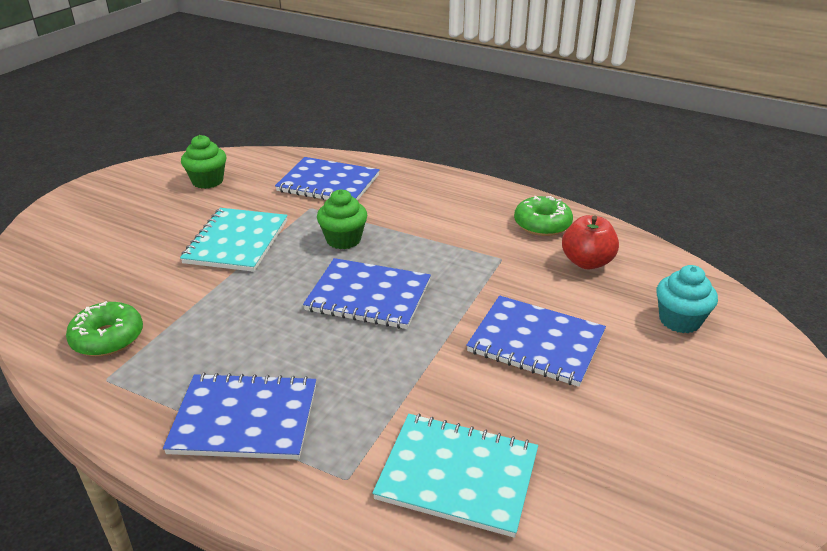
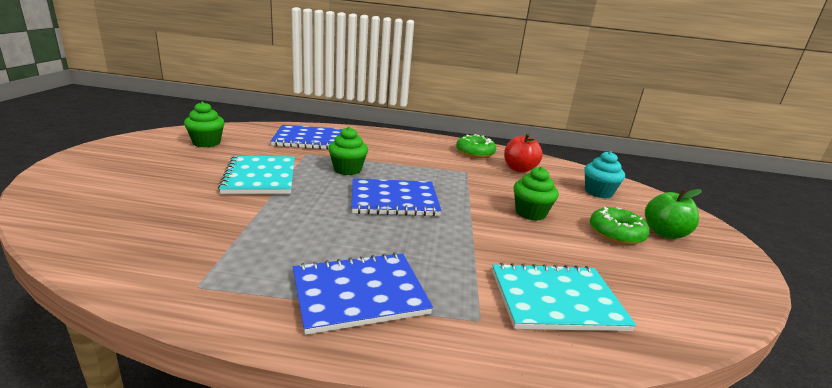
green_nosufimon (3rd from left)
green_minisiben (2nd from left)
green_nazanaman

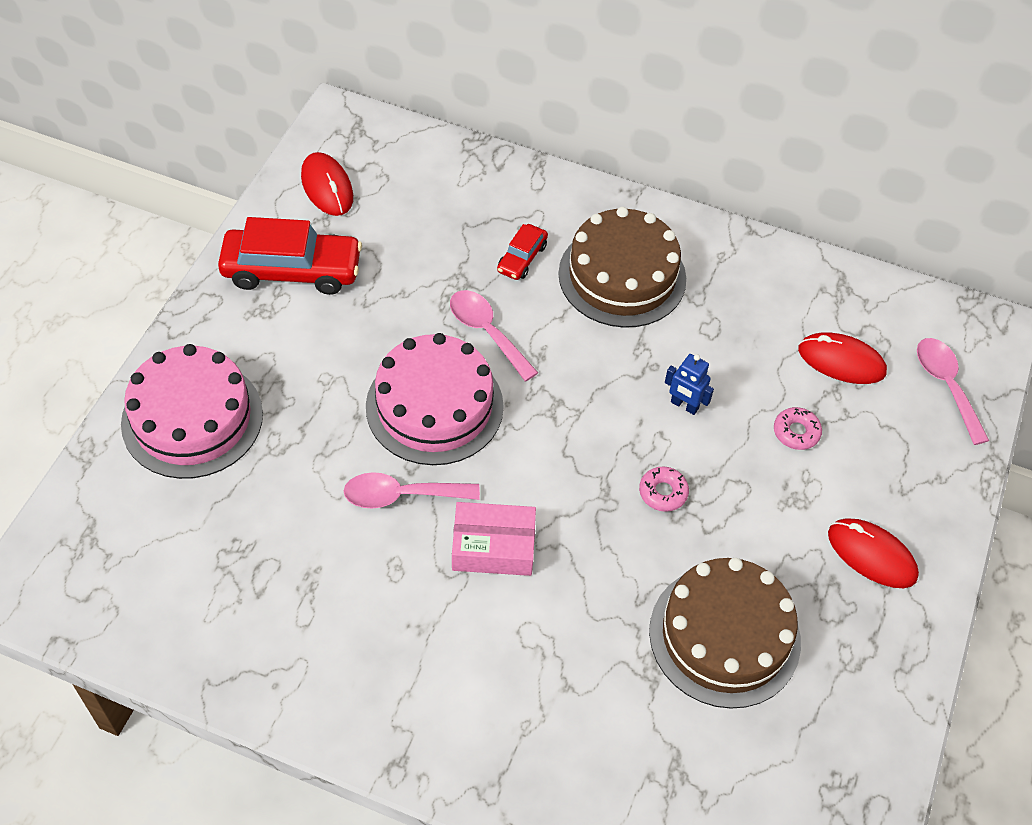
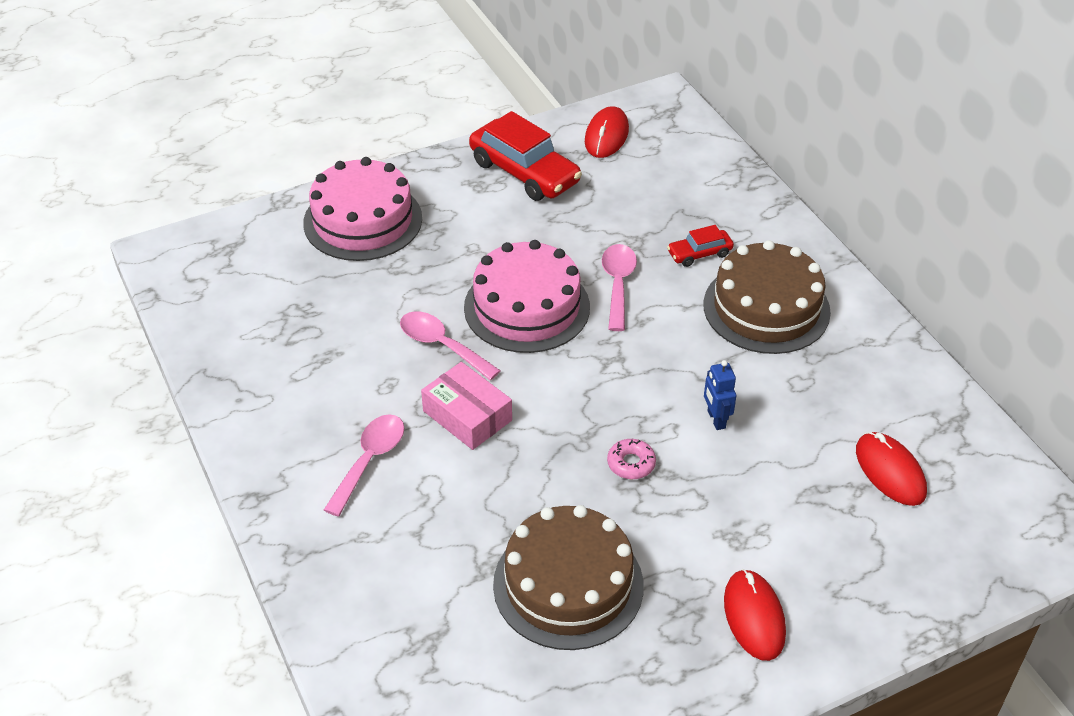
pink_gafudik (1st from left)
pink_minisiben (2nd from left in the first image)

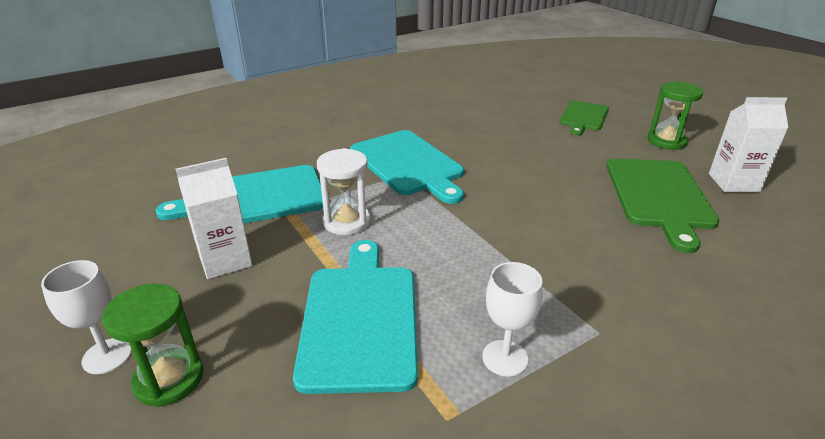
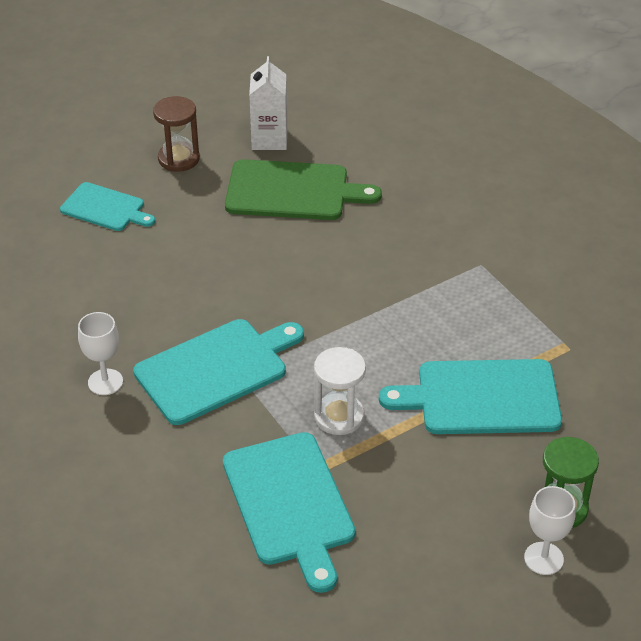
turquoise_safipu (1st from left)
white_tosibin (1st from left)
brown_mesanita
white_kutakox (1st from left in the first image)

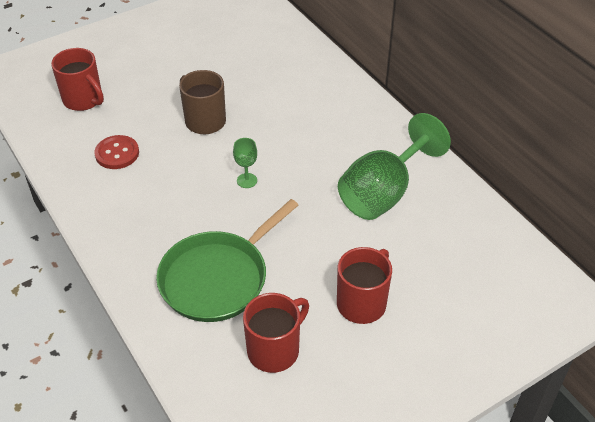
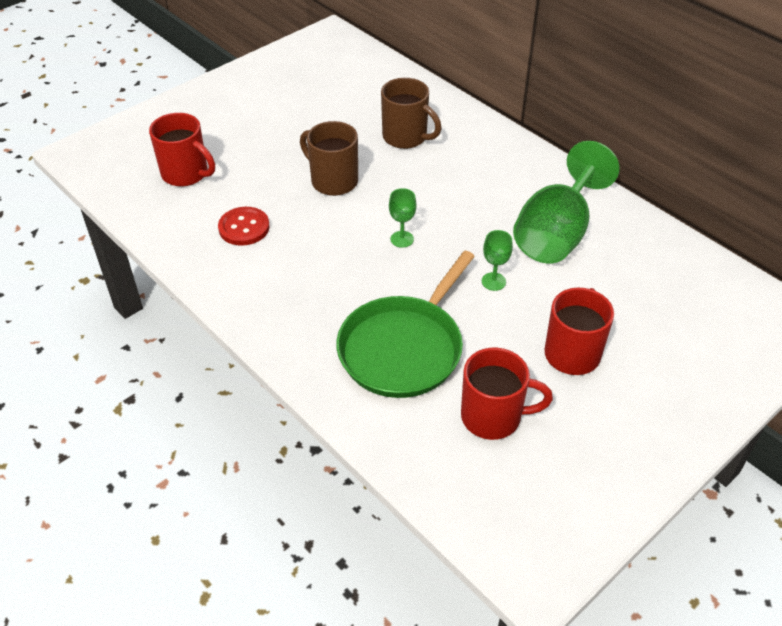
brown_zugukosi (2nd from left)
red_zugukosi (2nd from left)
green_tosibin (2nd from left)

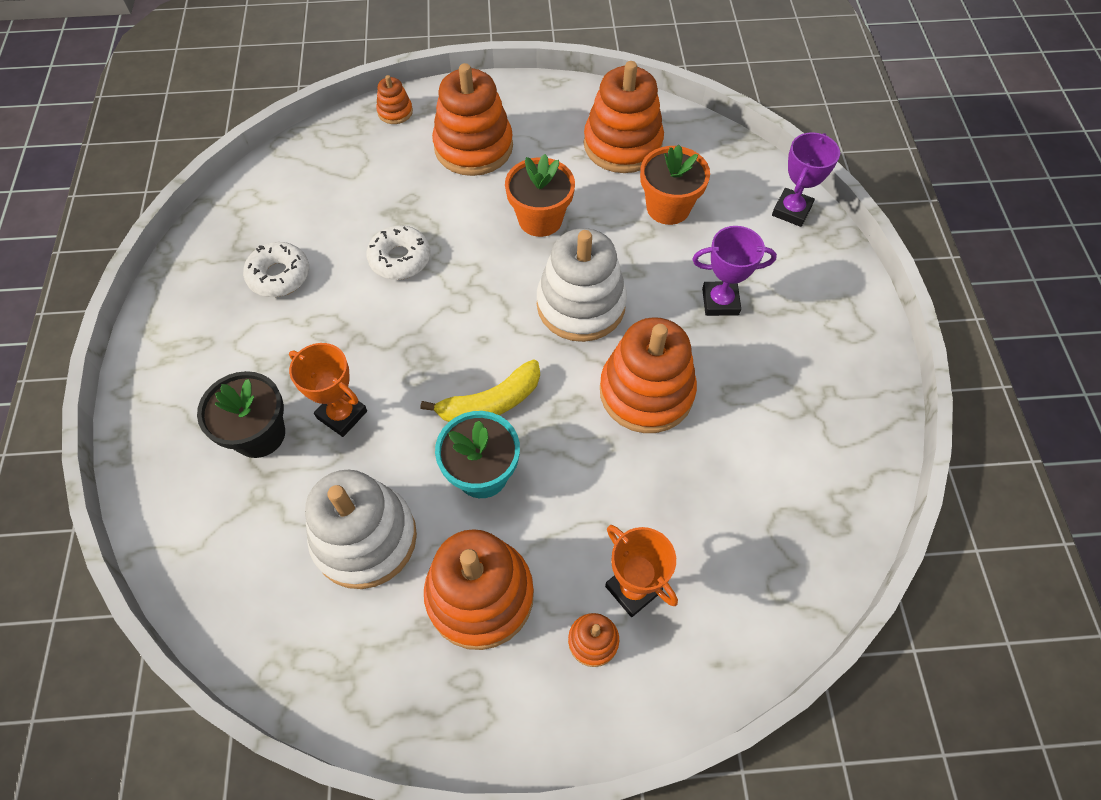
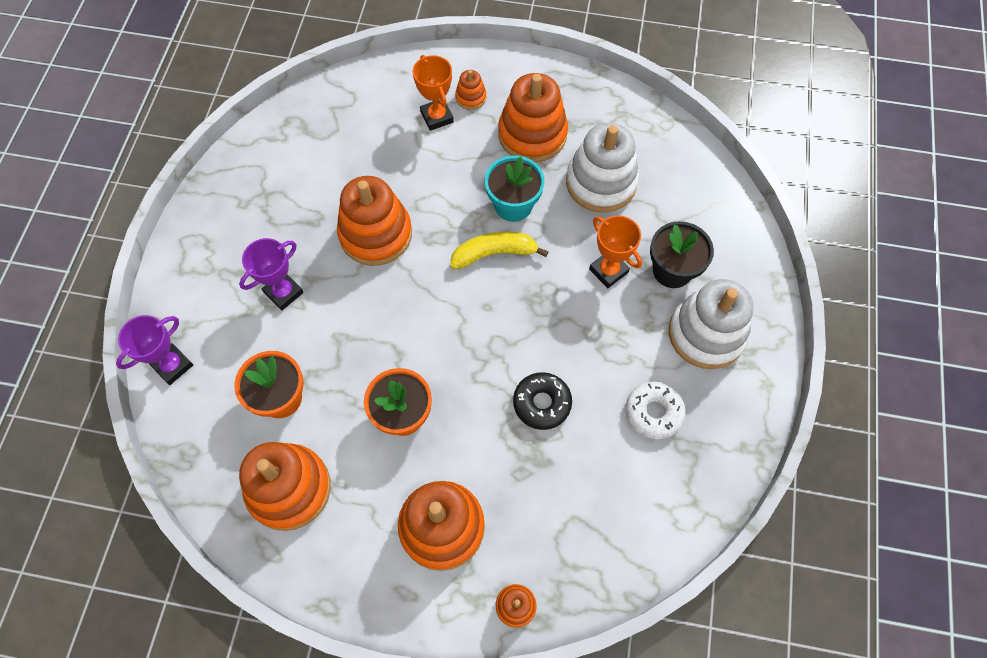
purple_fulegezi (2nd from left)
black_minisiben
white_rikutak (2nd from left)

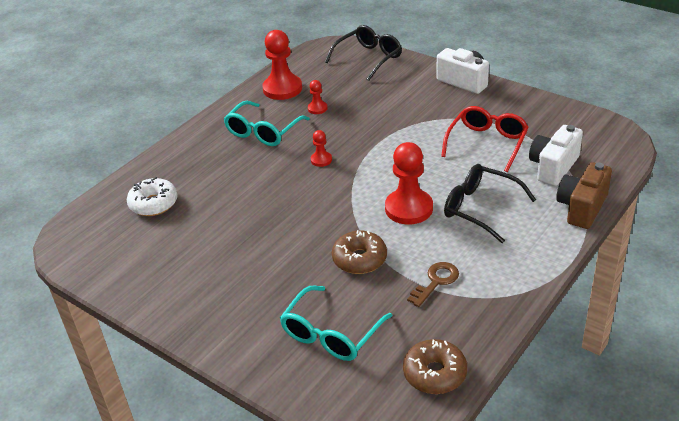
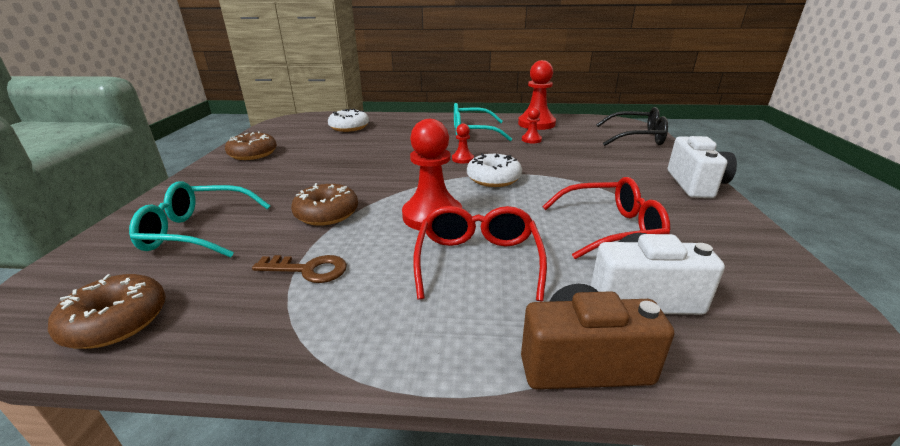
brown_minisiben (2nd from left)
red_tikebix (1st from left)
white_minisiben (2nd from left)

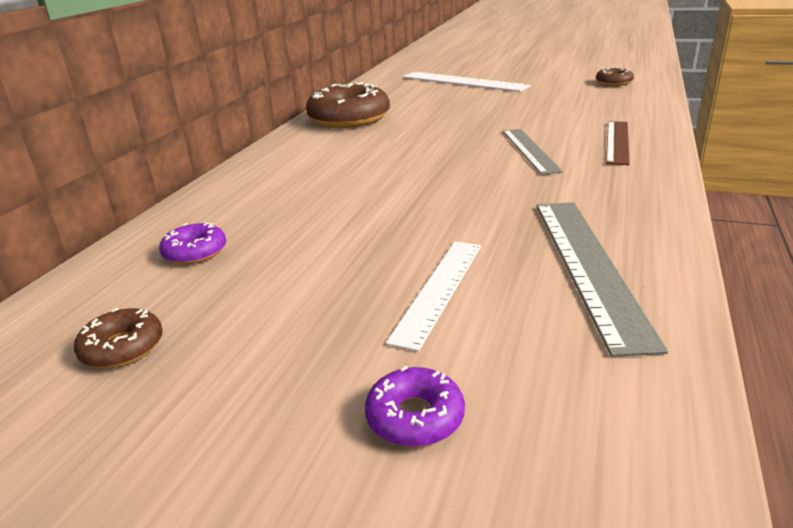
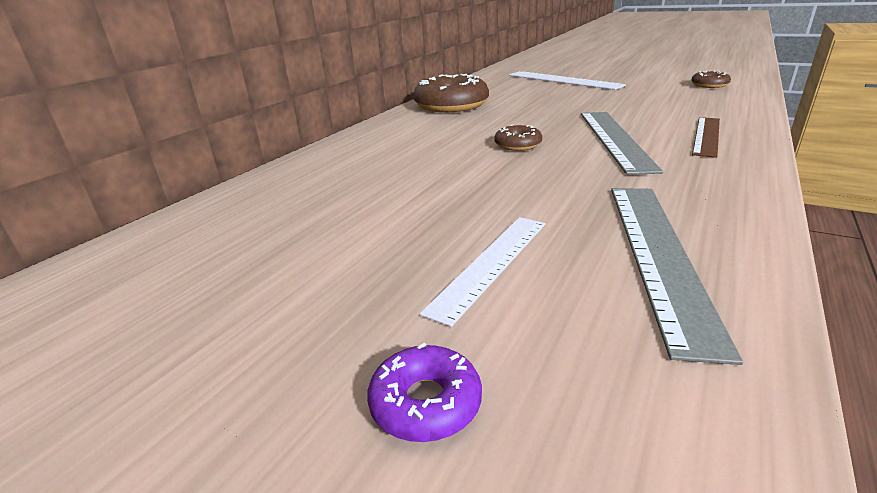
brown_minisiben (2nd from left)
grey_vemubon (1st from left)
purple_minisiben (1st from left in the first image)

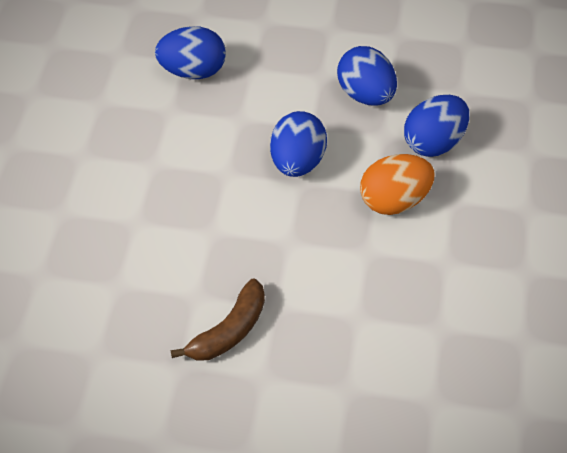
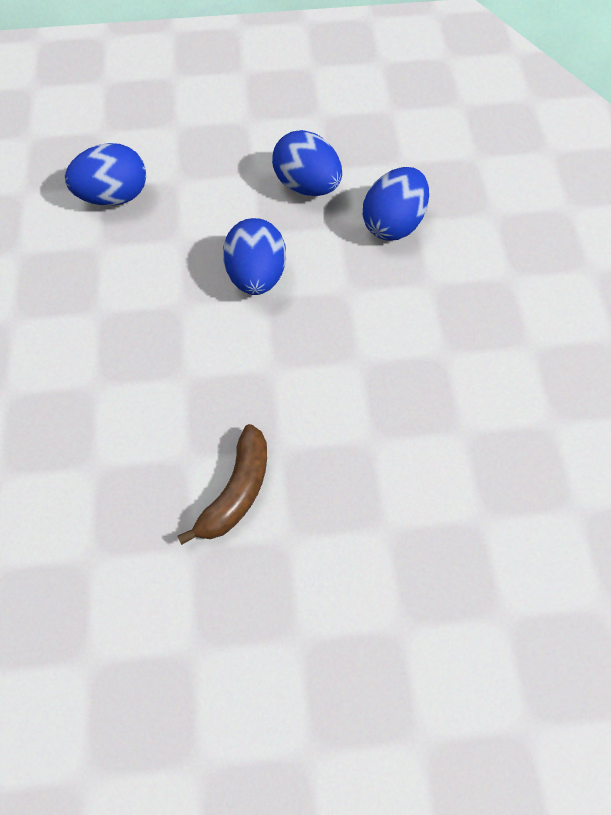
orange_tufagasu

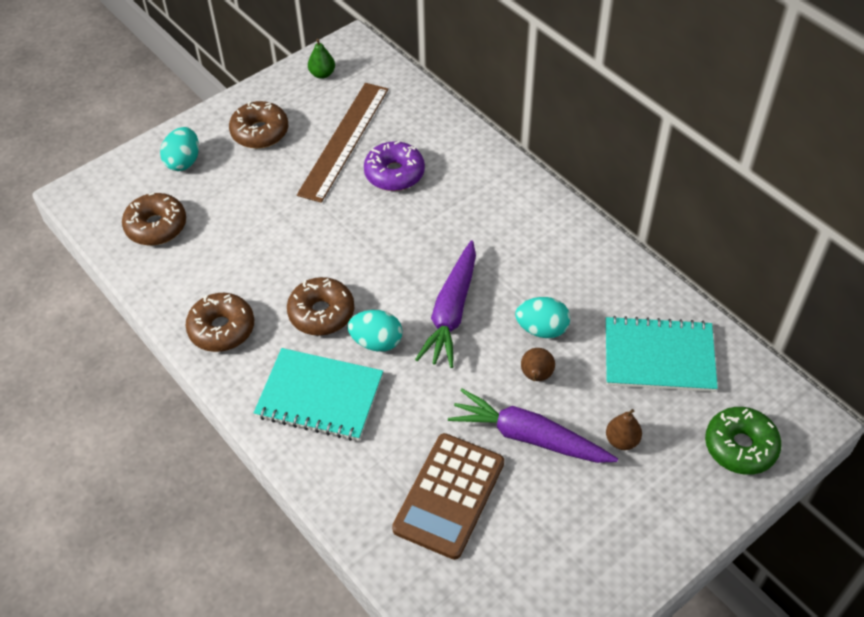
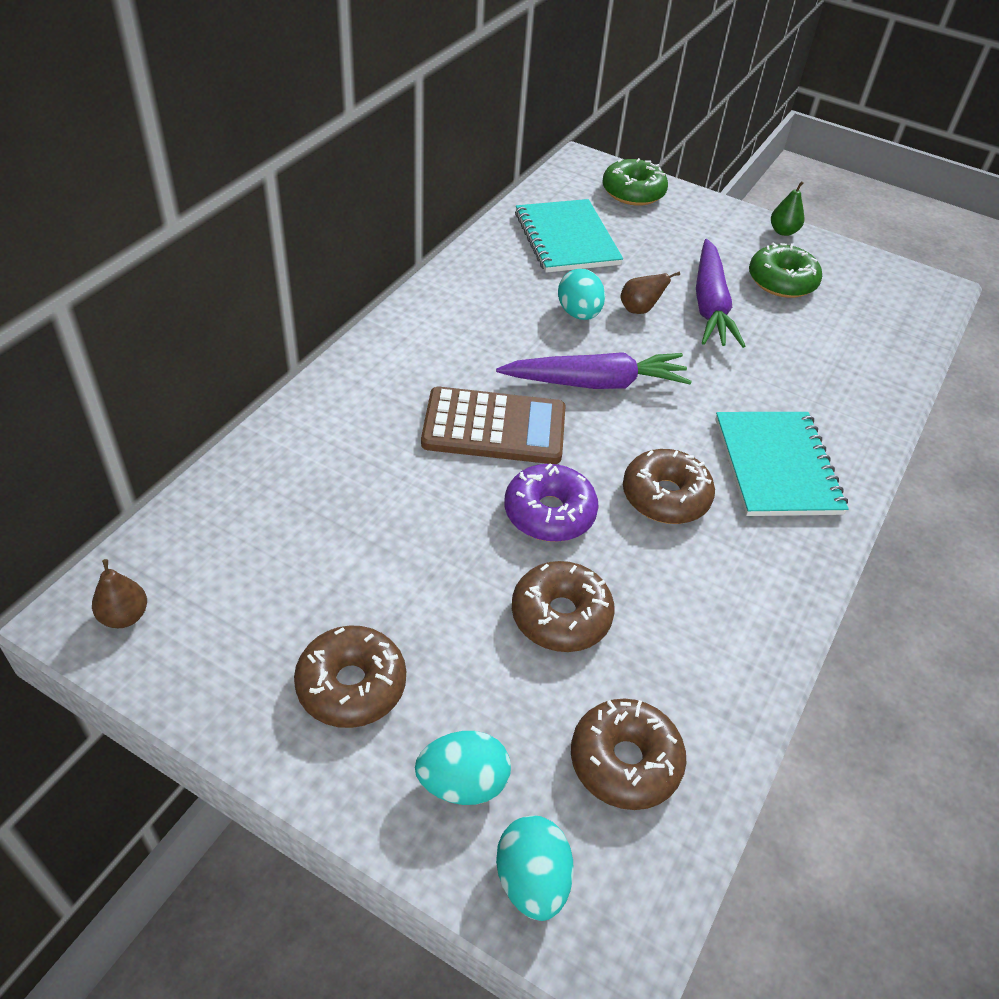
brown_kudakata (1st from left)
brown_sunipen
turquoise_tufagasu (2nd from left)
purple_minisiben
brown_minisiben (2nd from left)
green_minisiben (2nd from left)
green_kudakata
brown_vemubon

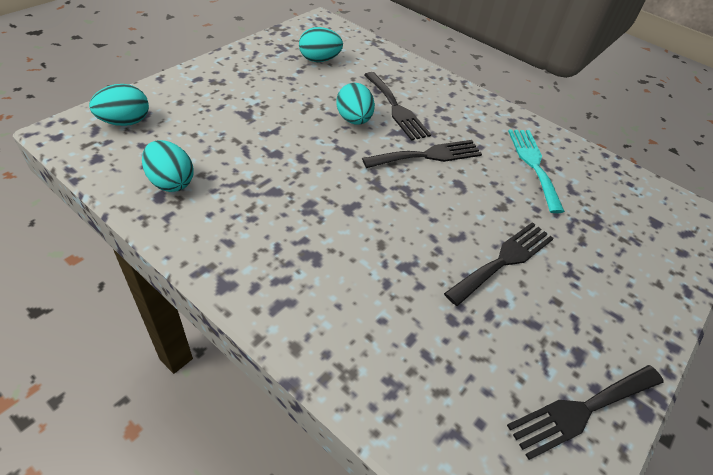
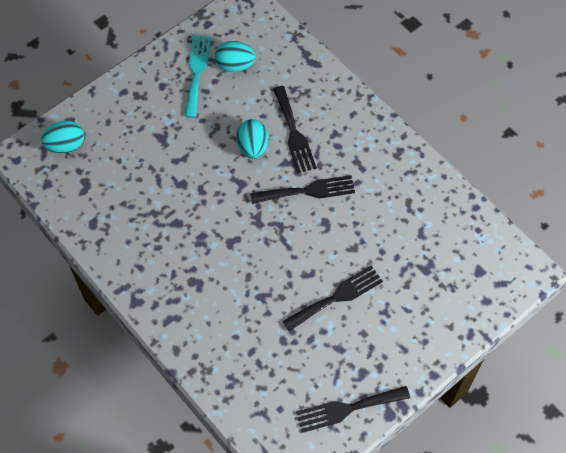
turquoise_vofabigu
turquoise_tufagasu (2nd from left in the first image)

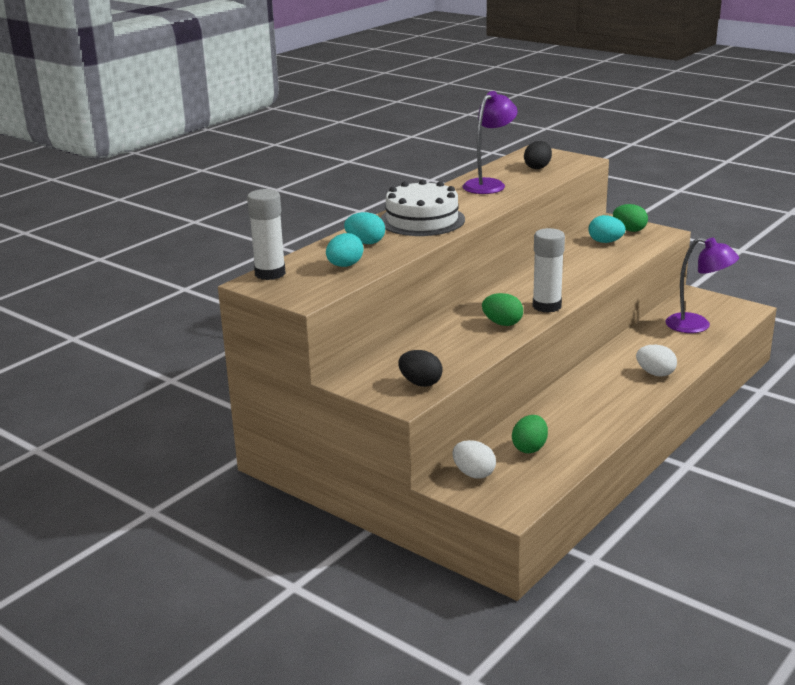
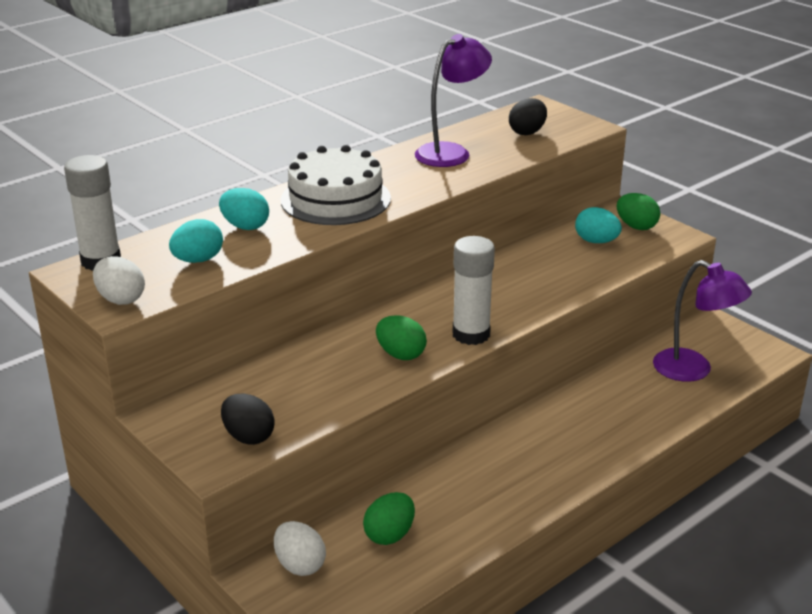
white_tufagasu (1st from left)

